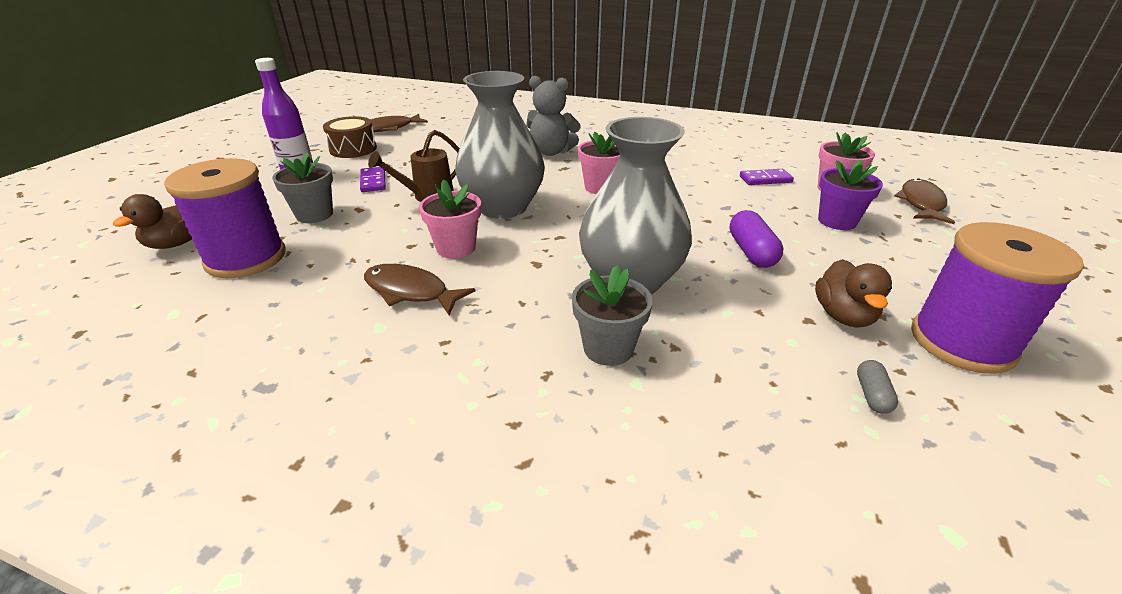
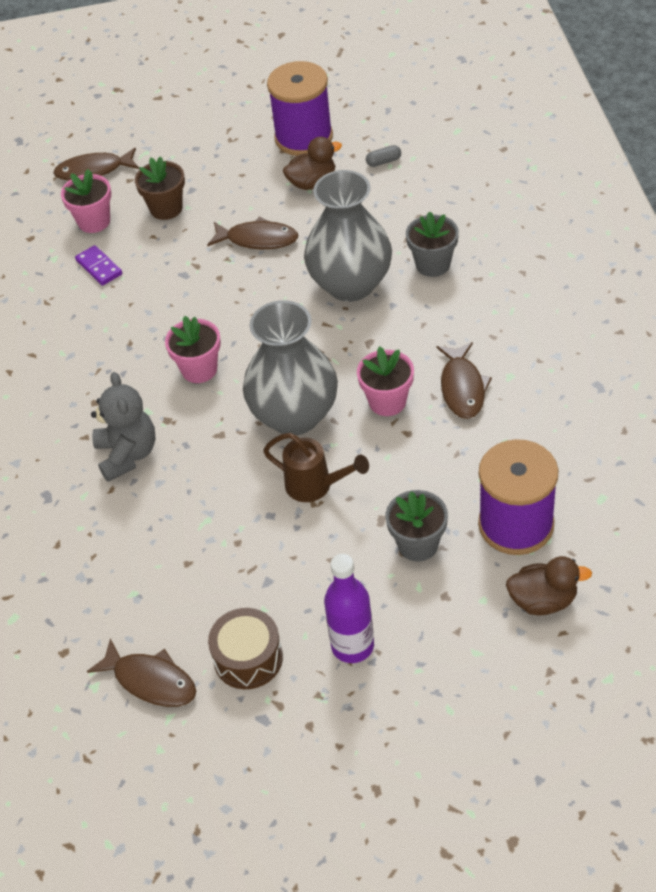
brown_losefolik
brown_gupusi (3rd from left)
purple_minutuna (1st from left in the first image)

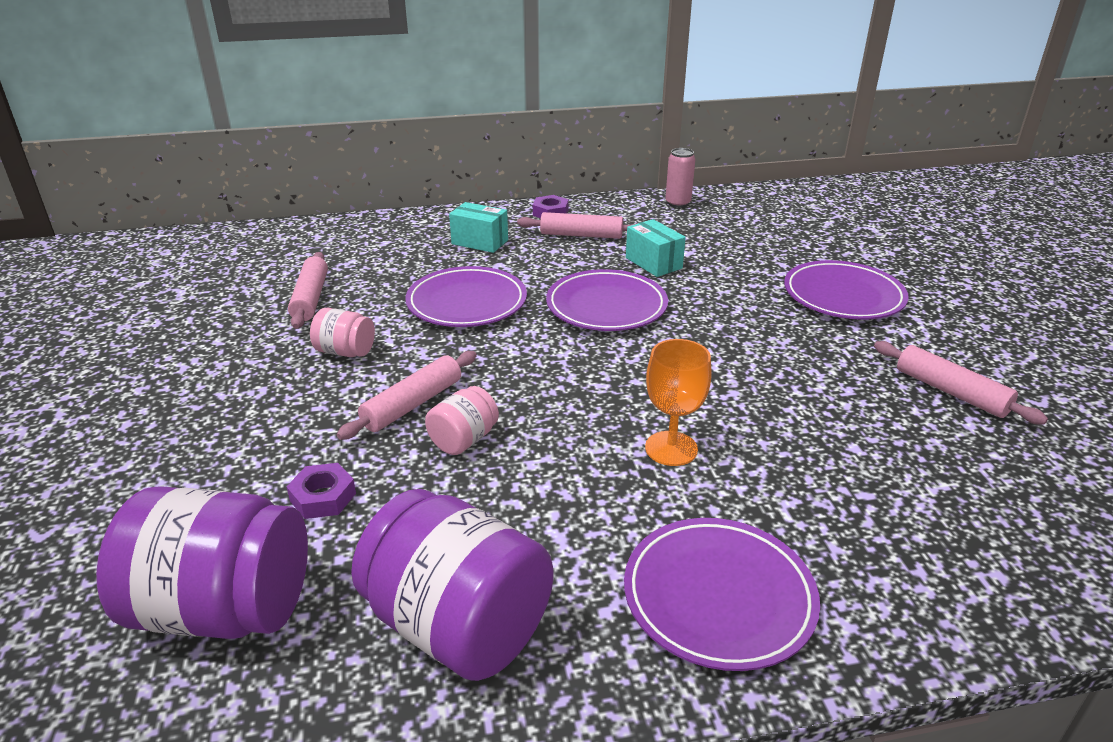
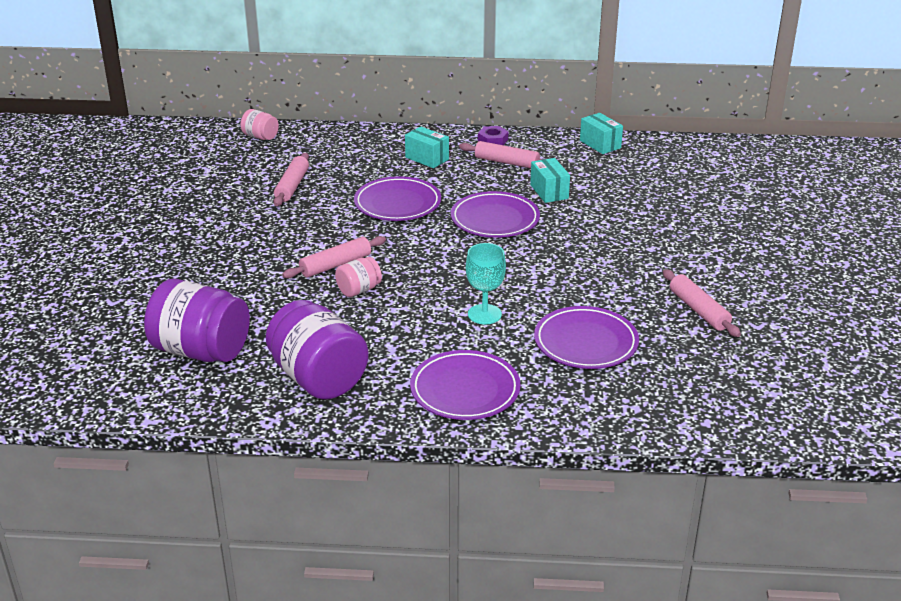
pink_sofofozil (1st from left)
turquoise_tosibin
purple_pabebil (4th from left)
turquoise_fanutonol (3rd from left)
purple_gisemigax (1st from left in the first image)

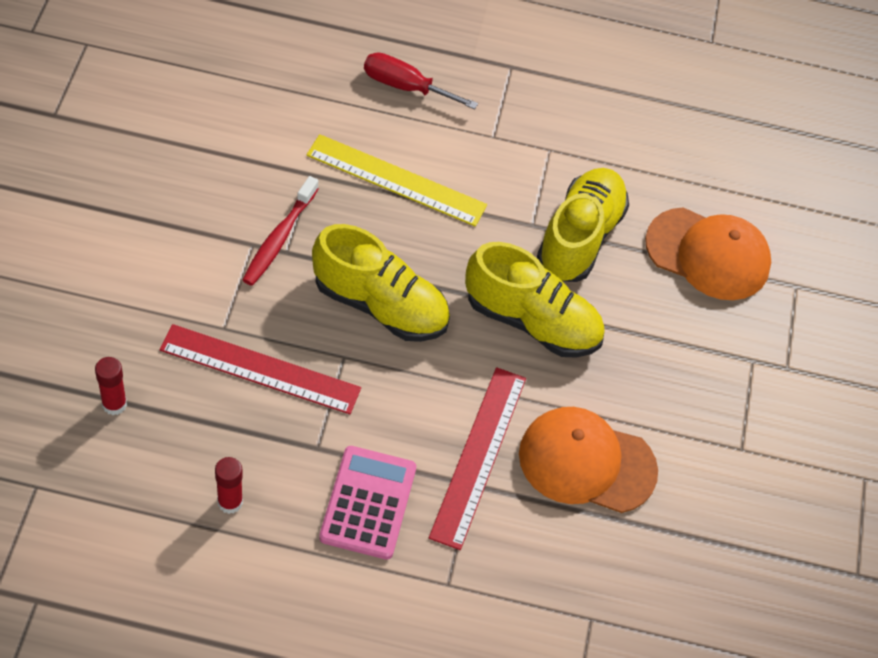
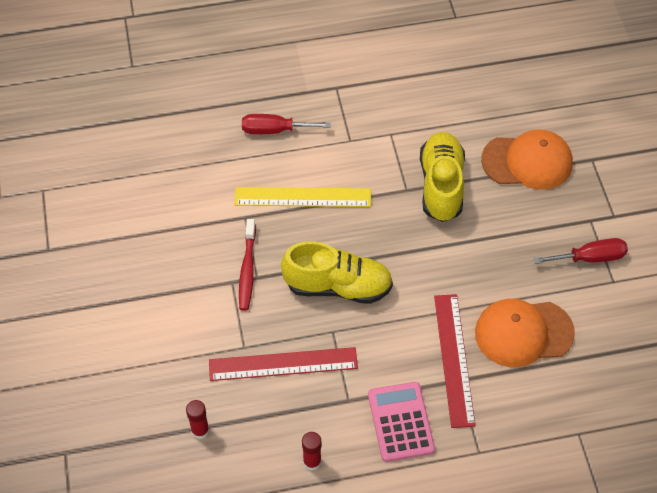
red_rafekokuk (2nd from left)
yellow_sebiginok (2nd from left in the first image)

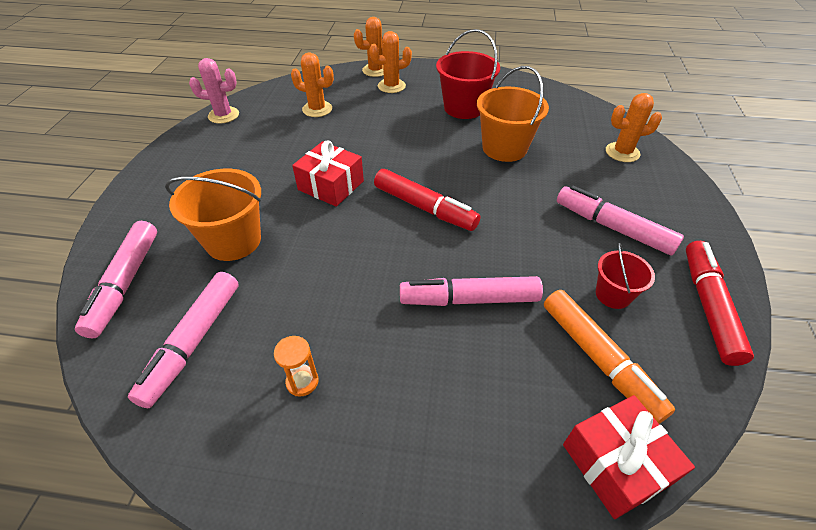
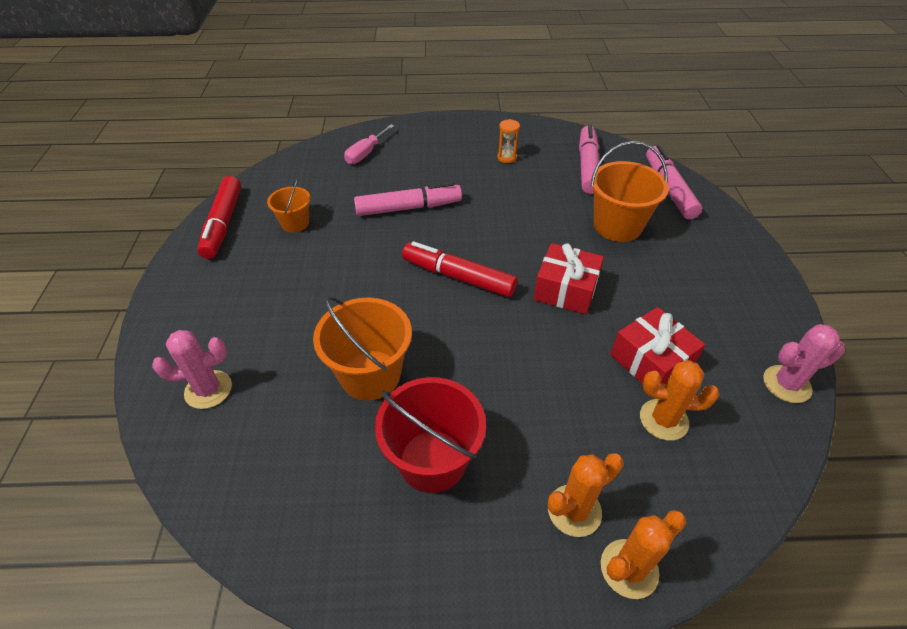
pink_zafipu (1st from left)
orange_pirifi (1st from left)
pink_rafekokuk
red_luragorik (2nd from left)
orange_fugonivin
pink_fugonivin (4th from left in the first image)

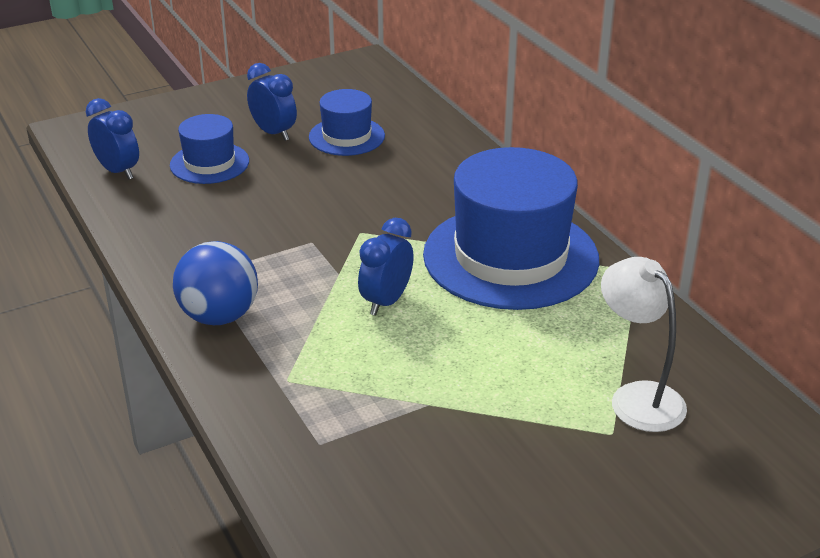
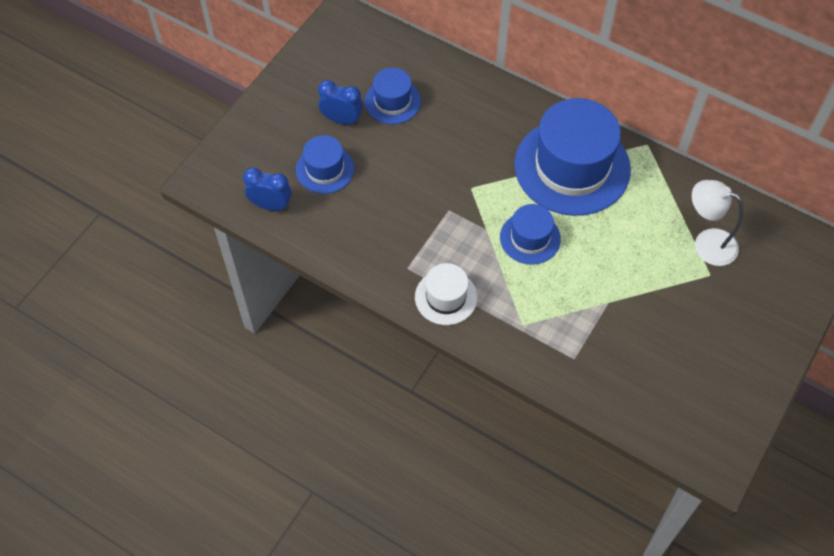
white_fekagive
blue_fekagive (3rd from left)

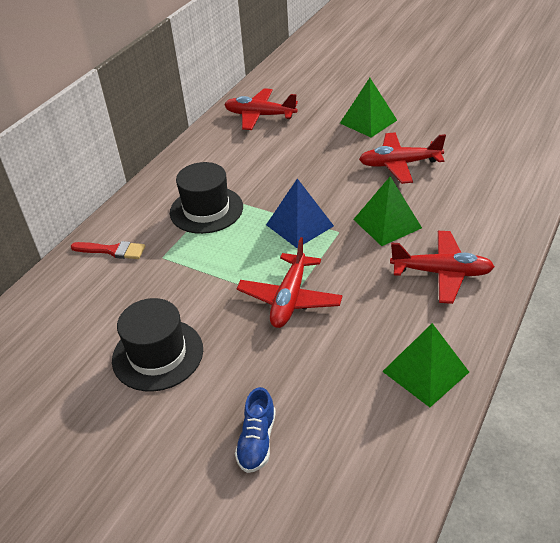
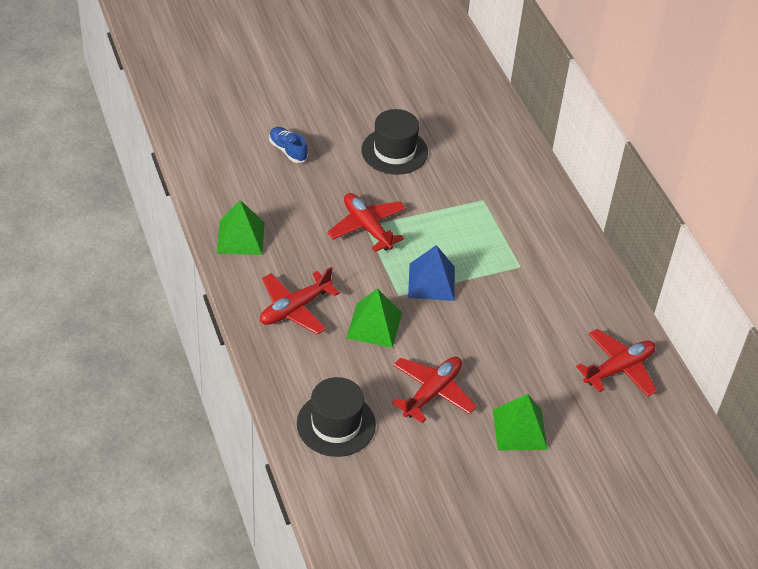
black_fekagive (1st from left)
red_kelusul

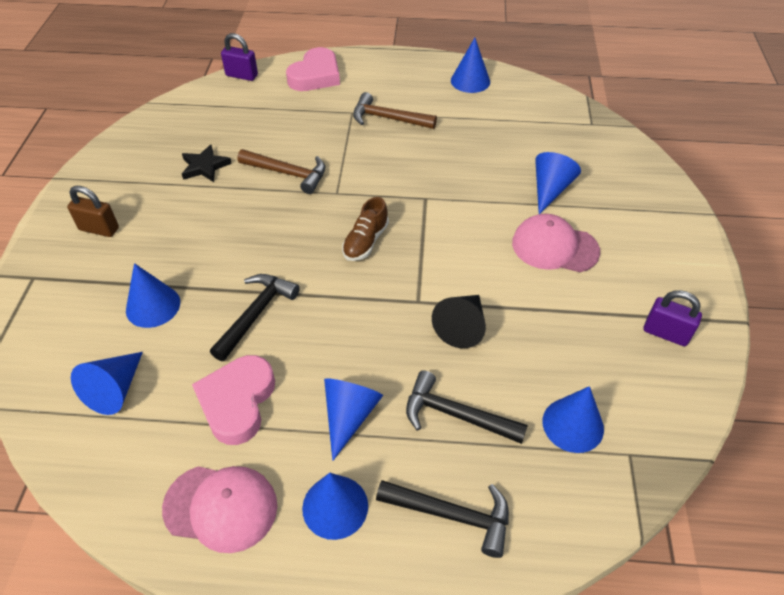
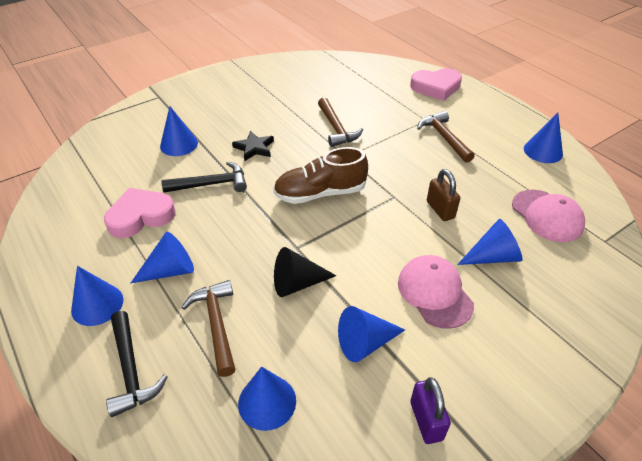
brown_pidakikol (1st from left)
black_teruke
brown_sebiginok
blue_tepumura (5th from left)
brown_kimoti
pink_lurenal (2nd from left)
purple_kimoti (1st from left in the first image)

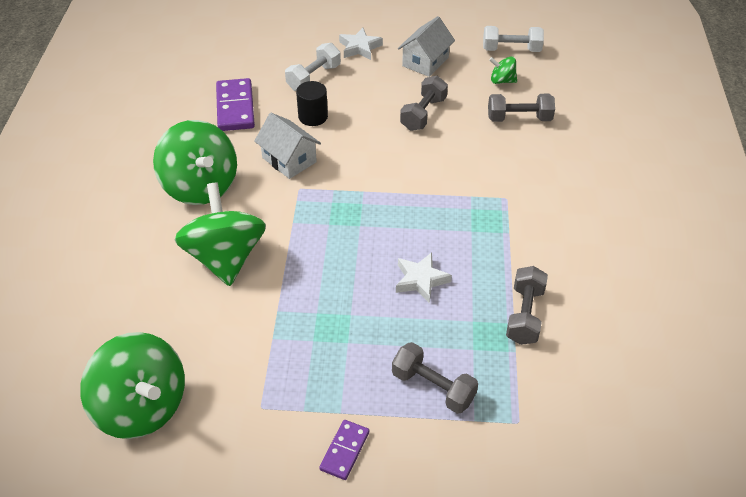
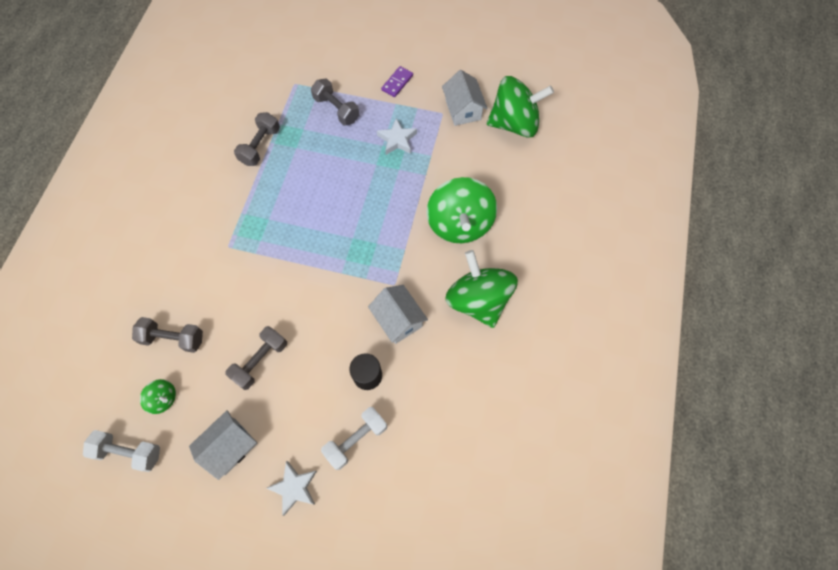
white_teruke (2nd from left)
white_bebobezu (3rd from left)
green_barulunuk (4th from left)
purple_minutuna (1st from left in the first image)

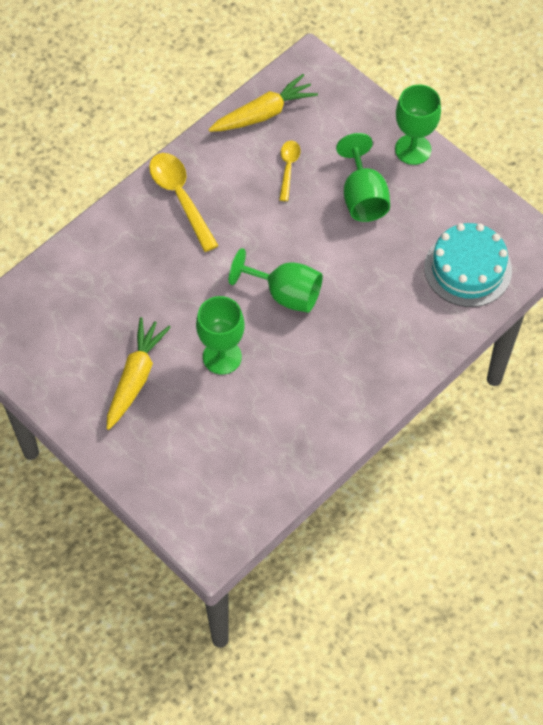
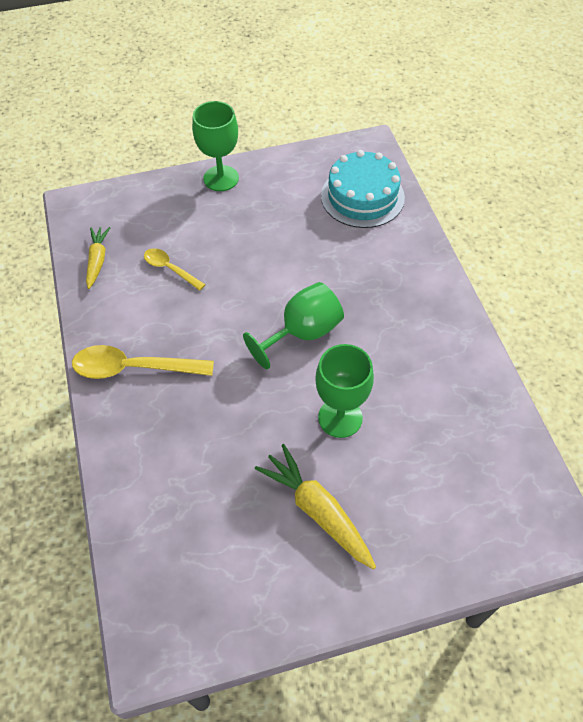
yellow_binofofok (1st from left)
green_tosibin (3rd from left in the first image)

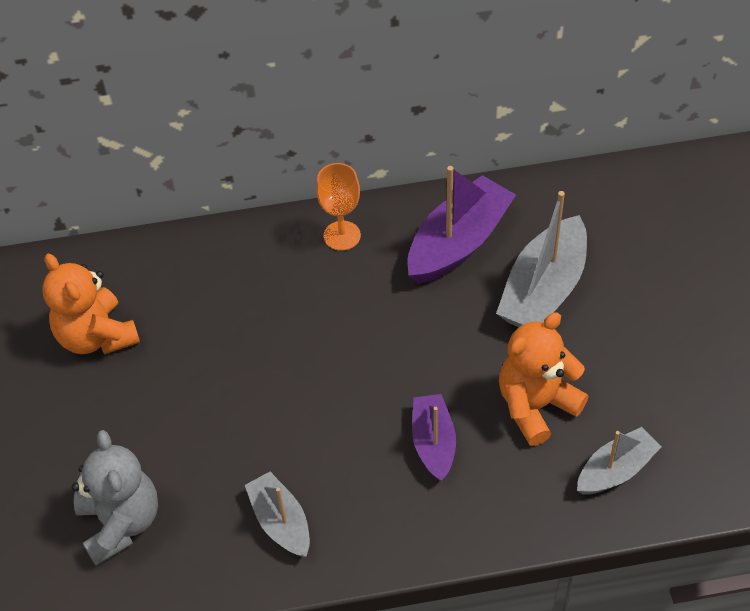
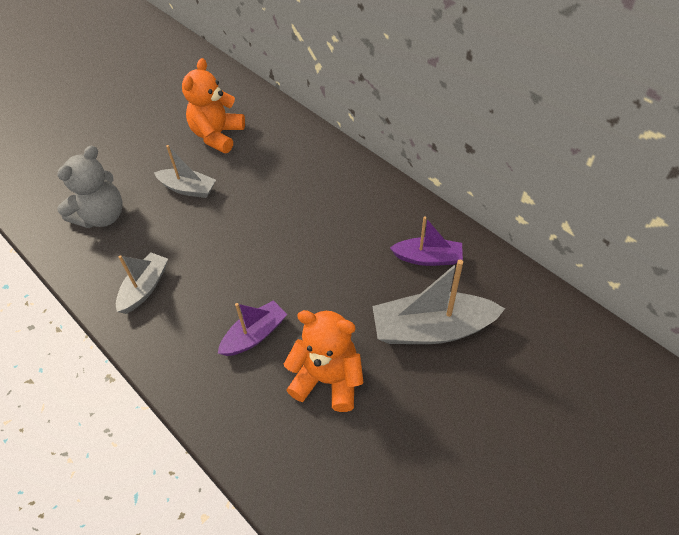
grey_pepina (2nd from left)
purple_pepina (2nd from left)
orange_tosibin

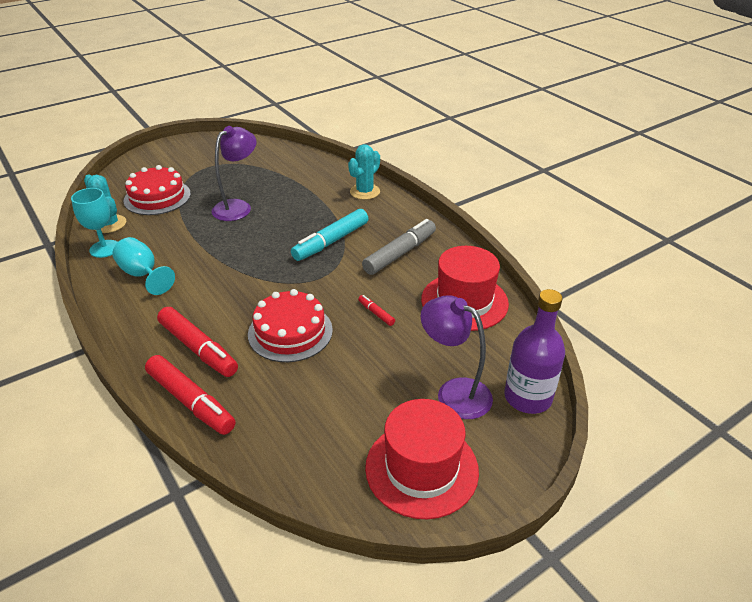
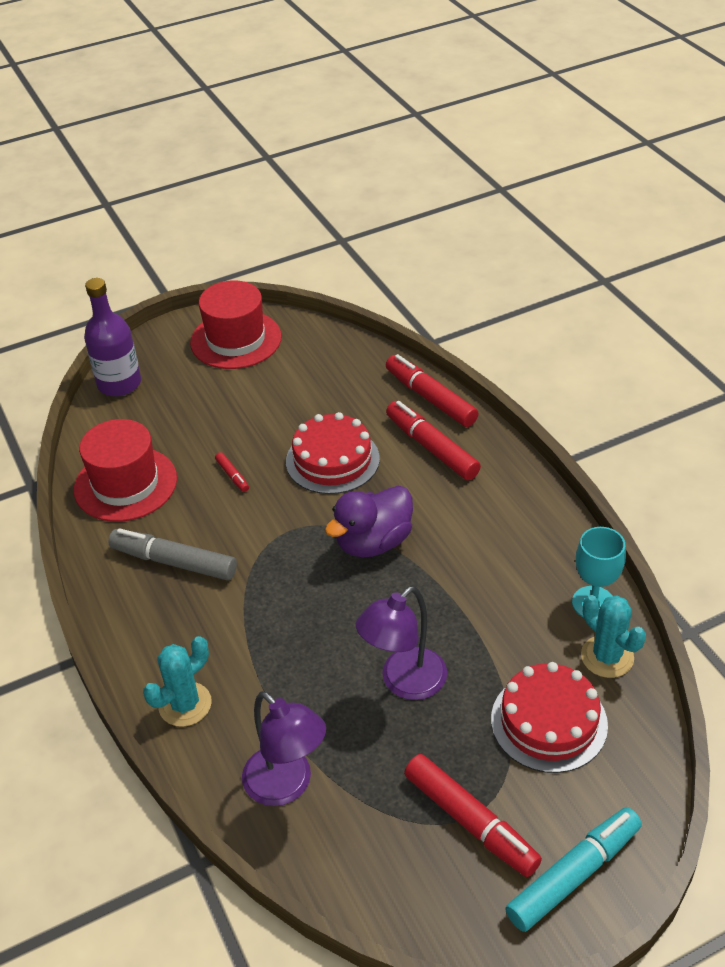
grey_fugonivin
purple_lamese (1st from left)
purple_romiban
red_fugonivin (4th from left)
turquoise_fugonivin
turquoise_tosibin (2nd from left in the first image)

